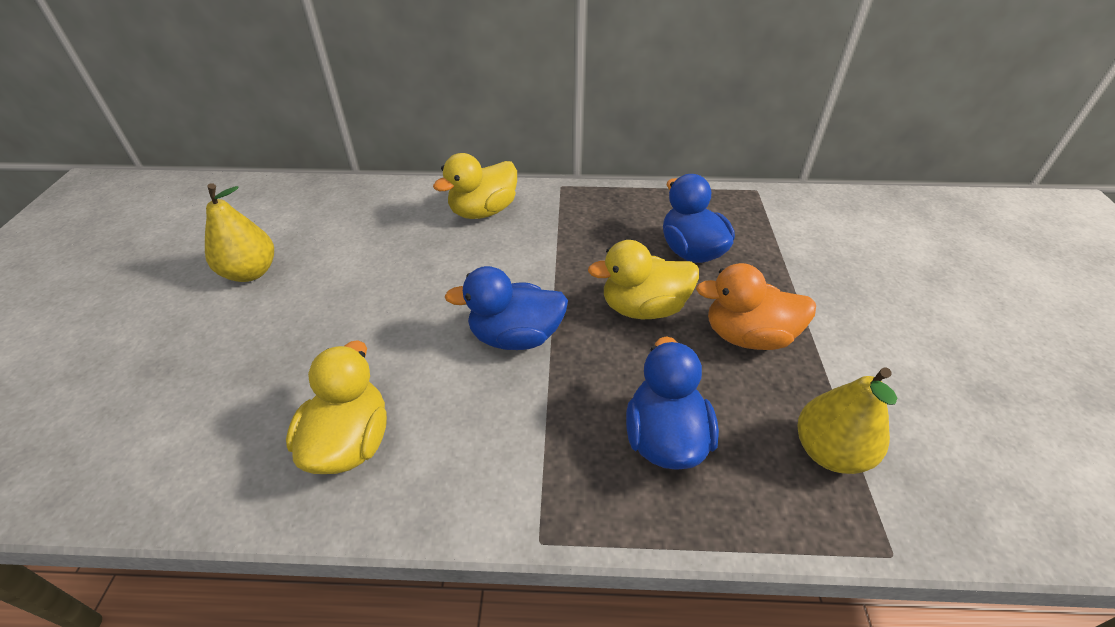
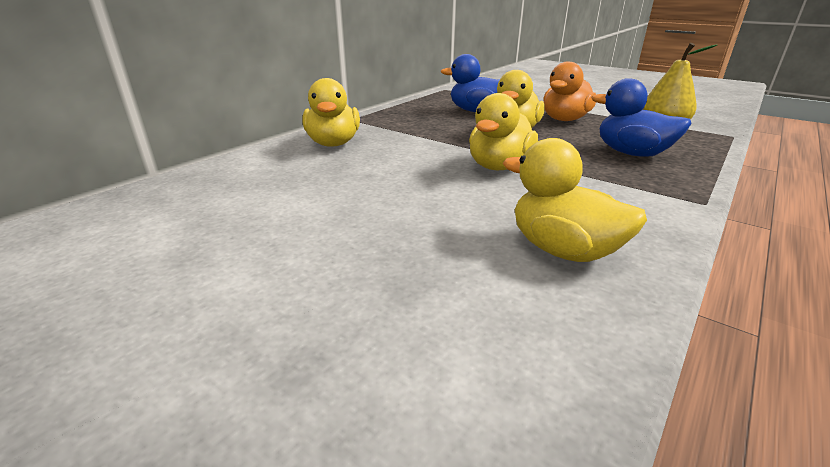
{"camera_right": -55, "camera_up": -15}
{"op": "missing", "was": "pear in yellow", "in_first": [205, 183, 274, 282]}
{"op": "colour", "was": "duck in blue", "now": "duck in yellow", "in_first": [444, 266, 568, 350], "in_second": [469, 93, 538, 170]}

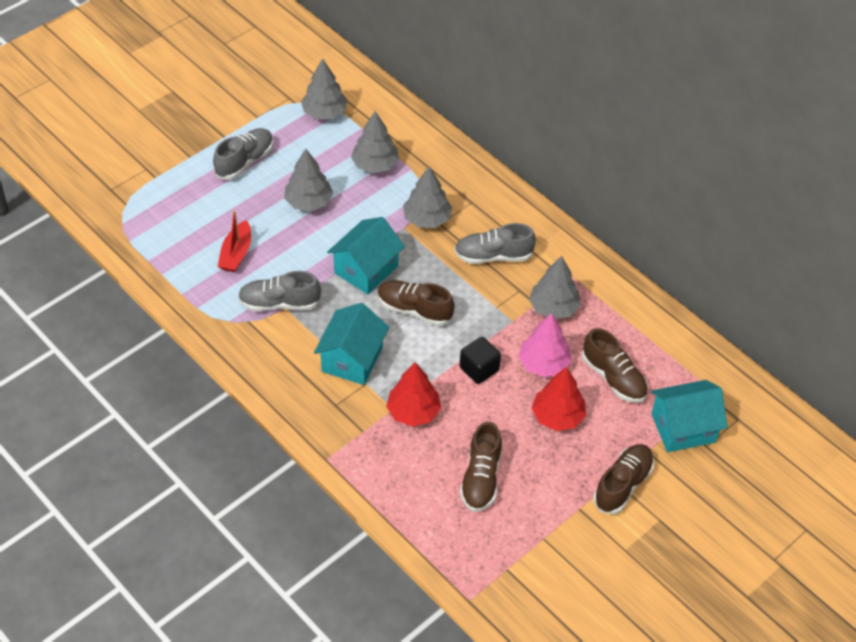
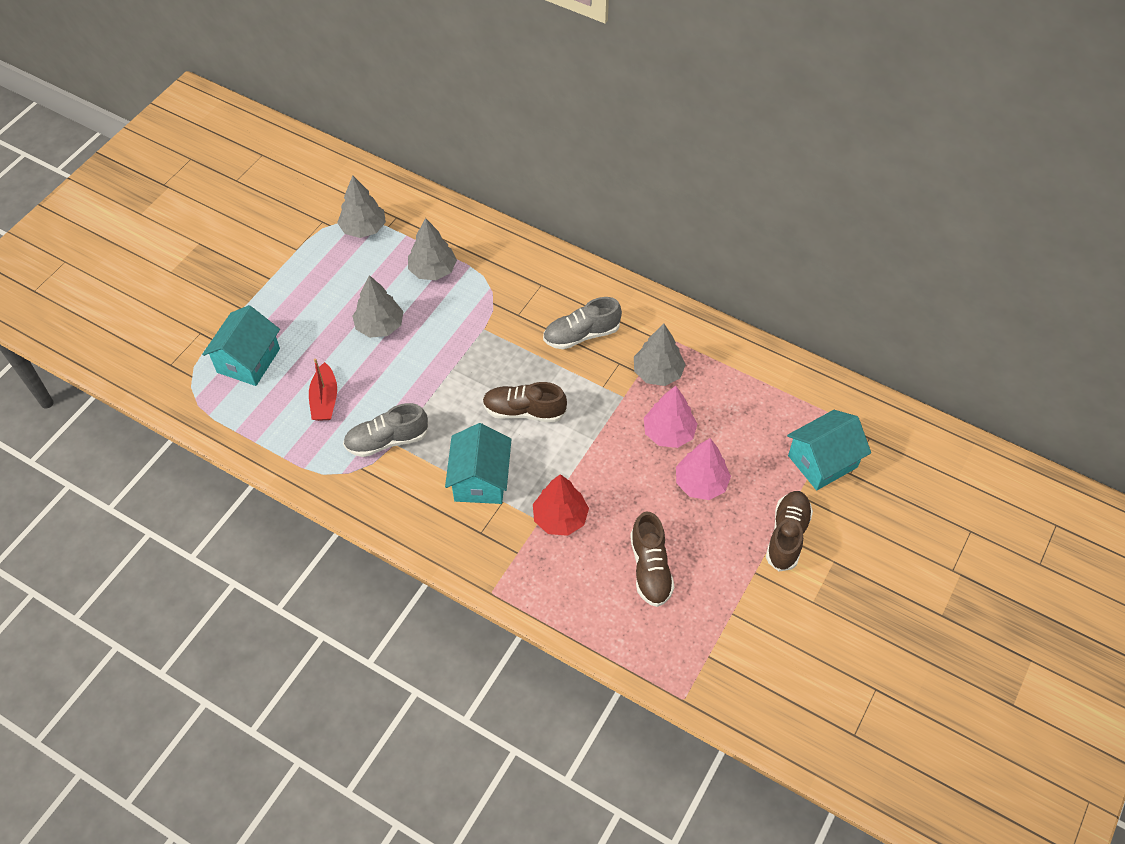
{"camera_right": -15, "camera_up": 5}
{"op": "missing", "was": "shoe in grey", "in_first": [213, 128, 273, 180]}
{"op": "missing", "was": "tree in grey", "in_first": [403, 166, 452, 228]}
{"op": "relocated", "was": "house in turquoise", "in_first": [327, 217, 405, 295], "in_second": [202, 305, 280, 386]}
{"op": "missing", "was": "shoe in brown", "in_first": [582, 328, 648, 403]}
{"op": "missing", "was": "cube in black", "in_first": [460, 337, 501, 384]}
{"op": "colour", "was": "tree in red", "now": "tree in pink", "in_first": [532, 367, 586, 431], "in_second": [676, 438, 731, 500]}

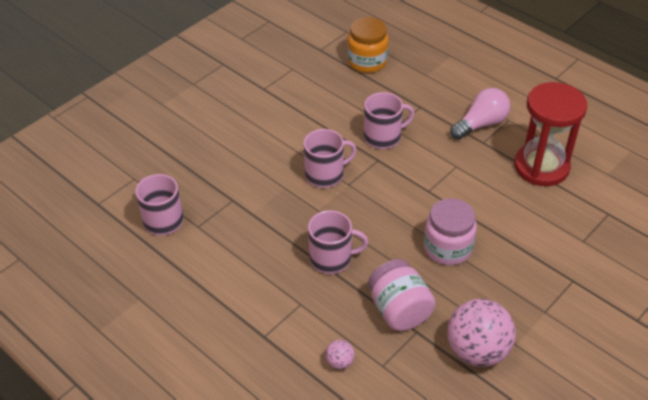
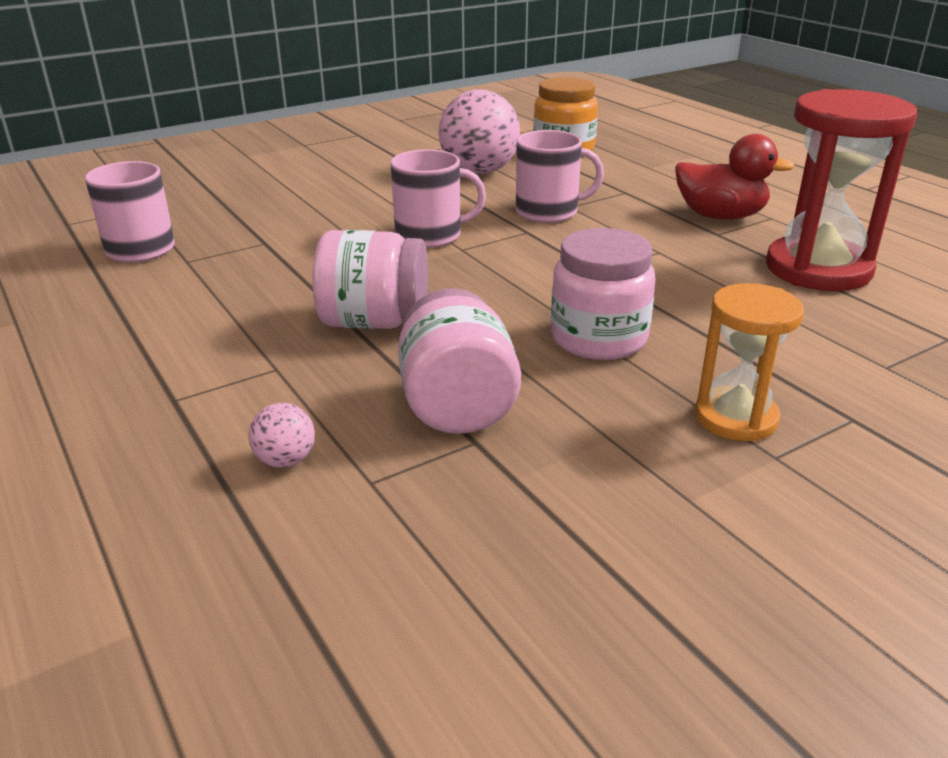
{"camera_right": 15, "camera_up": -15}
{"op": "exchanged", "was": "light bulb in pink", "now": "duck in red", "in_first": [450, 88, 510, 140], "in_second": [675, 134, 795, 220]}
{"op": "exchanged", "was": "mug in pink", "now": "jar in pink", "in_first": [308, 210, 368, 274], "in_second": [313, 230, 428, 329]}
{"op": "relocated", "was": "ball in pink", "in_first": [447, 299, 516, 367], "in_second": [438, 89, 520, 174]}
{"op": "appeared", "now": "hourglass in orange", "in_second": [695, 283, 804, 441]}

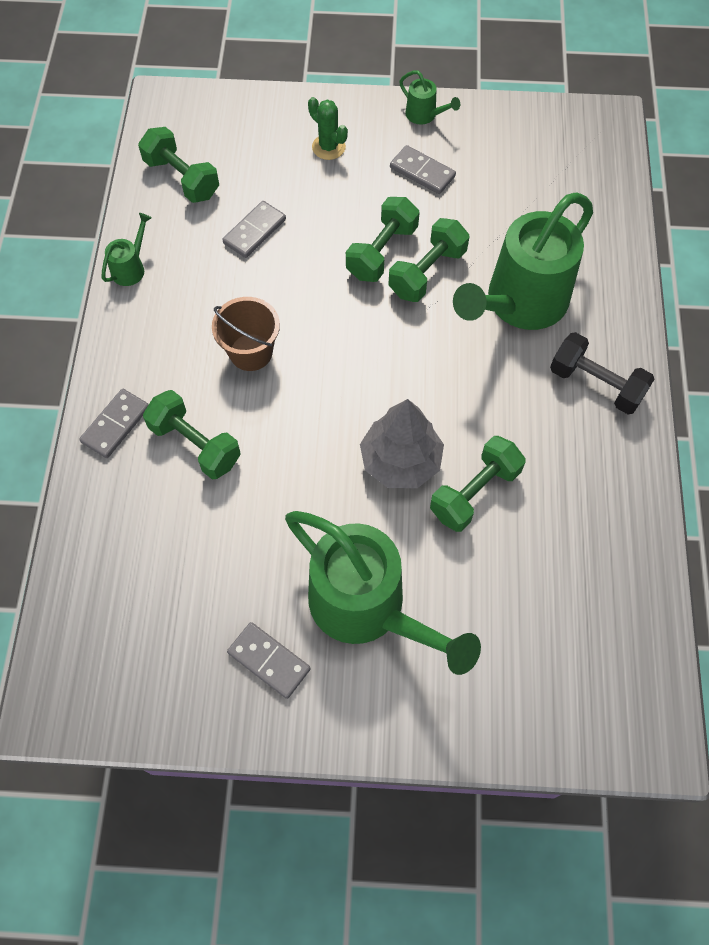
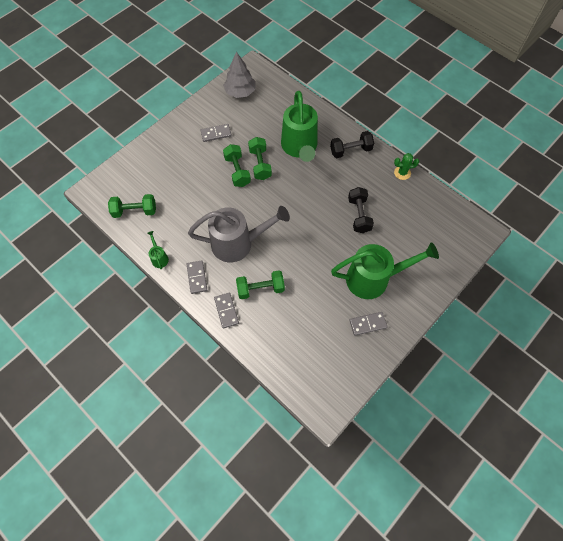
{"camera_right": -50, "camera_up": 0}
{"op": "missing", "was": "watering can in green", "in_first": [399, 70, 460, 125]}
{"op": "relocated", "was": "cactus in green", "in_first": [308, 97, 348, 160], "in_second": [394, 153, 419, 180]}
{"op": "relocated", "was": "domino in grey", "in_first": [222, 201, 286, 258], "in_second": [186, 260, 207, 294]}
{"op": "exchanged", "was": "bucket in brown", "now": "watering can in grey", "in_first": [212, 297, 280, 371], "in_second": [188, 206, 290, 262]}
{"op": "relocated", "was": "tree in grey", "in_first": [360, 399, 444, 488], "in_second": [223, 52, 256, 98]}
{"op": "colour", "was": "dumbbell in green", "now": "dumbbell in black", "in_first": [430, 436, 526, 532], "in_second": [348, 187, 374, 233]}

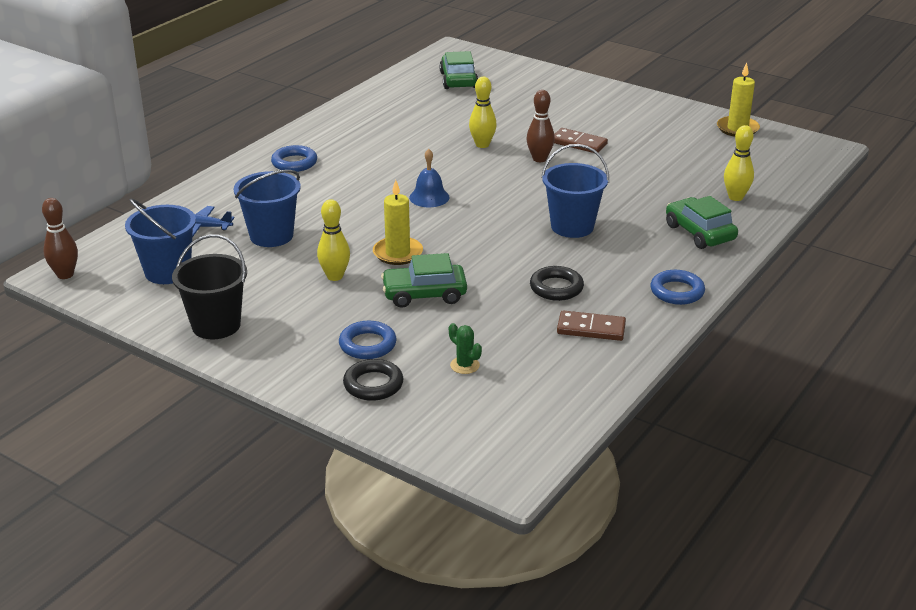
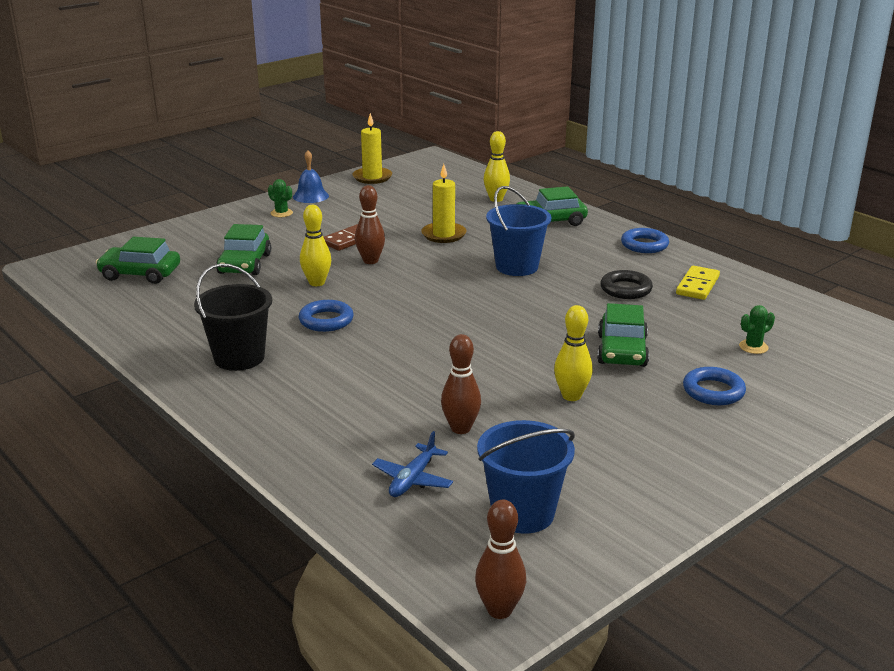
{"camera_right": -75, "camera_up": -5}
{"op": "relocated", "was": "ring in blue", "in_first": [271, 145, 317, 172], "in_second": [299, 300, 353, 332]}
{"op": "relocated", "was": "bell in blue", "in_first": [409, 149, 450, 207], "in_second": [293, 150, 329, 203]}
{"op": "exchanged", "was": "bucket in blue", "now": "bowling pin in brown", "in_first": [234, 170, 301, 247], "in_second": [441, 334, 481, 434]}
{"op": "relocated", "was": "candle in yellow", "in_first": [373, 180, 423, 265], "in_second": [421, 164, 467, 243]}
{"op": "relocated", "was": "bucket in black", "in_first": [172, 234, 247, 339], "in_second": [194, 263, 272, 371]}
{"op": "colour", "was": "domino in brown", "now": "domino in yellow", "in_first": [557, 311, 626, 341], "in_second": [676, 266, 720, 300]}
{"op": "missing", "was": "ring in black", "in_first": [343, 359, 403, 401]}
{"op": "appeared", "now": "cactus in green", "in_second": [268, 179, 293, 217]}
{"op": "appeared", "now": "car in green", "in_second": [216, 224, 271, 275]}

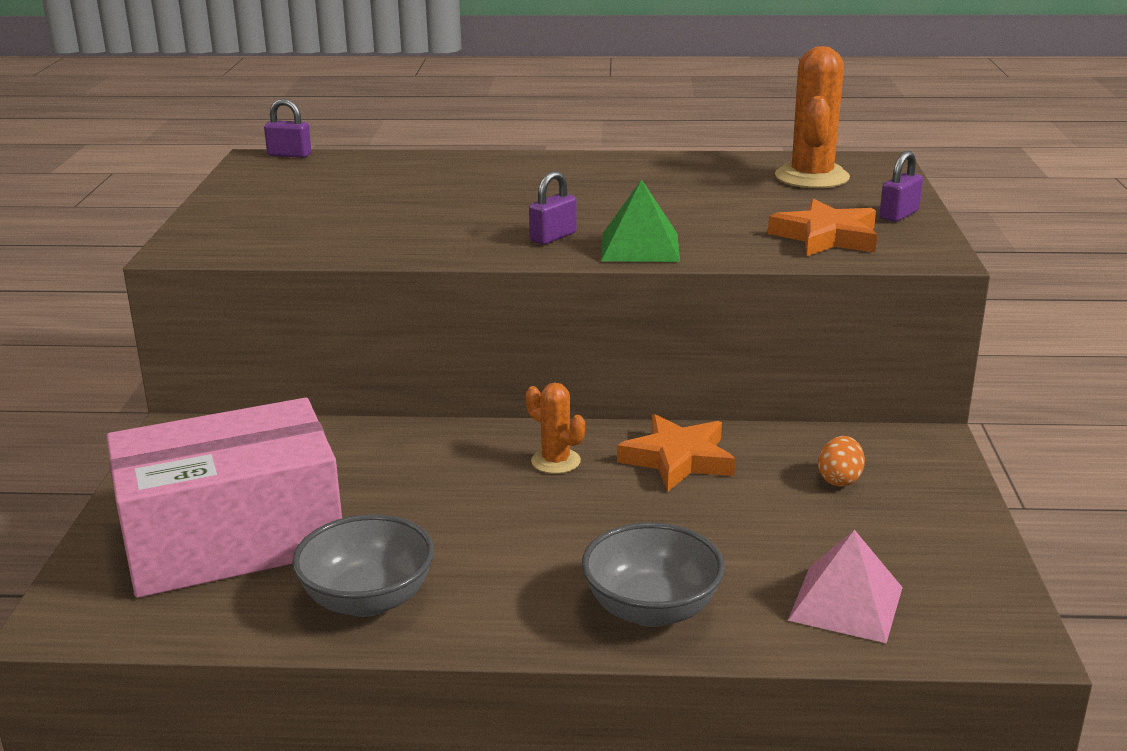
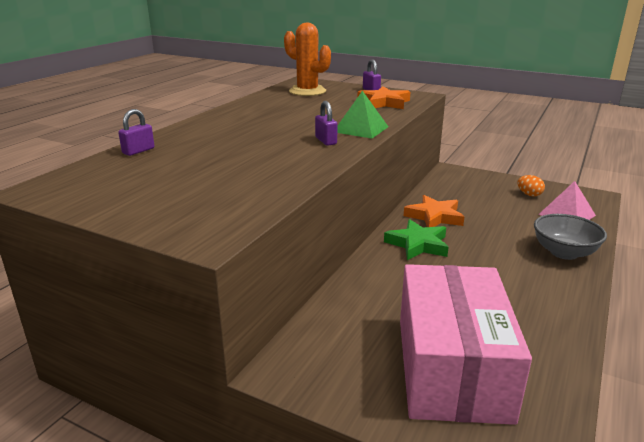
{"camera_right": -65, "camera_up": 0}
{"op": "relocated", "was": "padlock in purple", "in_first": [264, 99, 311, 158], "in_second": [118, 109, 155, 156]}
{"op": "exchanged", "was": "cactus in orange", "now": "star in green", "in_first": [526, 383, 585, 474], "in_second": [384, 219, 449, 260]}
{"op": "relocated", "was": "egg in orange", "in_first": [818, 436, 865, 487], "in_second": [517, 175, 545, 197]}
{"op": "missing", "was": "bowl in grey", "in_first": [292, 514, 434, 617]}

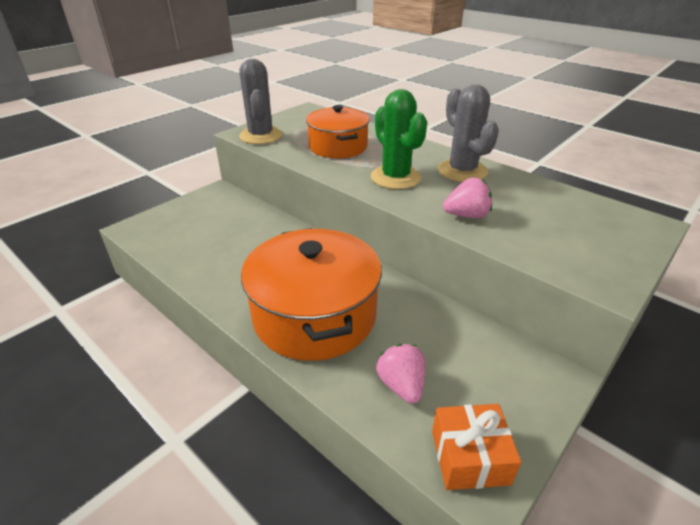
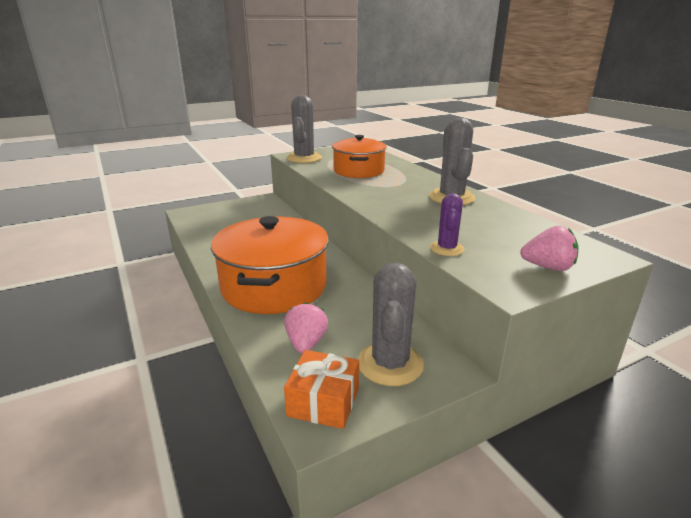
{"camera_right": 20, "camera_up": -10}
{"op": "missing", "was": "cactus in green", "in_first": [371, 89, 427, 189]}
{"op": "relocated", "was": "strawberry in pink", "in_first": [443, 177, 492, 218], "in_second": [520, 226, 578, 271]}
{"op": "appeared", "now": "cactus in purple", "in_second": [430, 193, 464, 256]}
{"op": "appeared", "now": "cactus in grey", "in_second": [358, 263, 424, 386]}

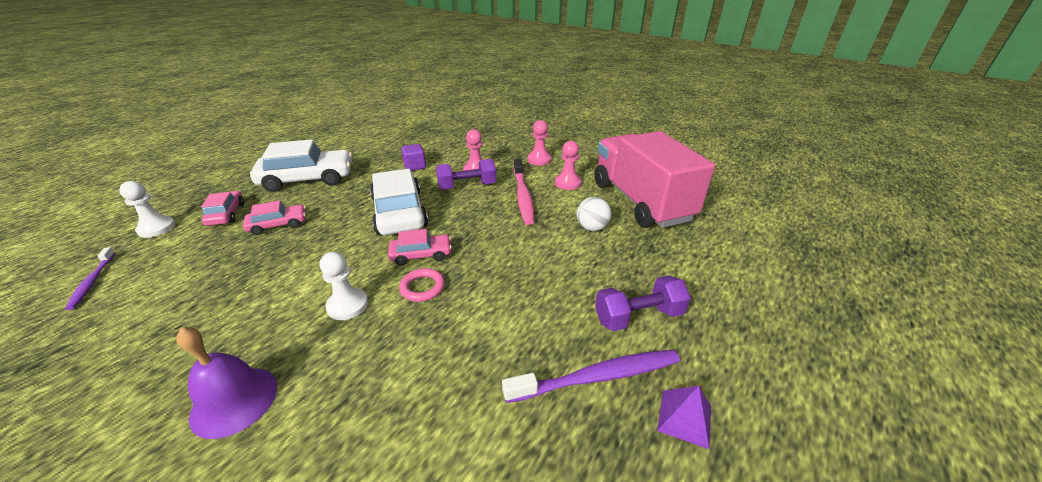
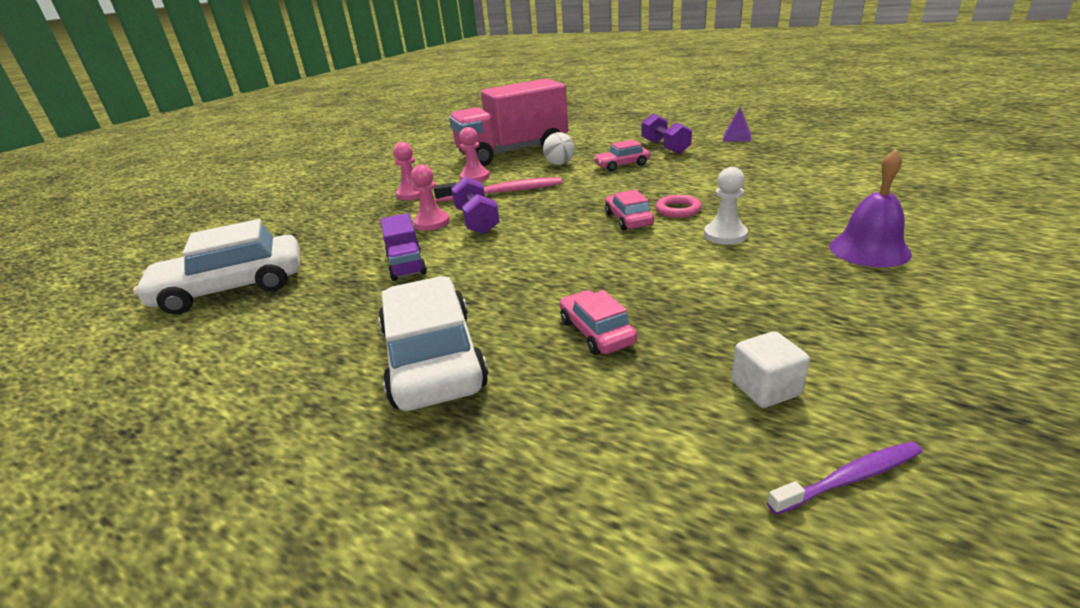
{"camera_right": -90, "camera_up": -5}
{"op": "exchanged", "was": "cube in purple", "now": "truck in purple", "in_first": [401, 144, 426, 171], "in_second": [380, 213, 427, 281]}
{"op": "relocated", "was": "car in white", "in_first": [370, 169, 428, 235], "in_second": [133, 219, 300, 315]}
{"op": "missing", "was": "pawn in white", "in_first": [119, 181, 175, 238]}
{"op": "relocated", "was": "car in pink", "in_first": [201, 191, 244, 226], "in_second": [594, 140, 650, 171]}
{"op": "missing", "was": "toothbrush in purple", "in_first": [502, 350, 680, 403]}
{"op": "appeared", "now": "cube in white", "in_second": [731, 331, 810, 408]}

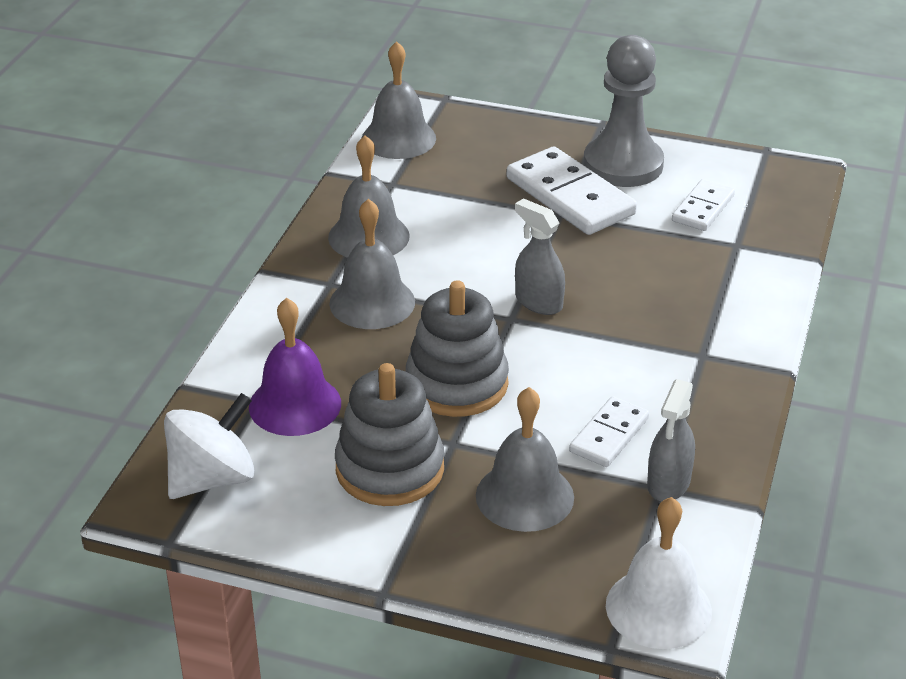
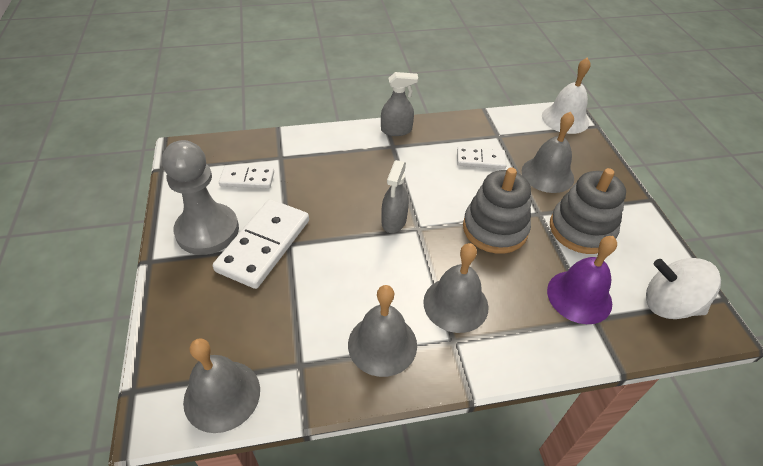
{"camera_right": -120, "camera_up": 10}
{"op": "relocated", "was": "spray bottle in grey", "in_first": [647, 379, 695, 502], "in_second": [381, 72, 418, 136]}

